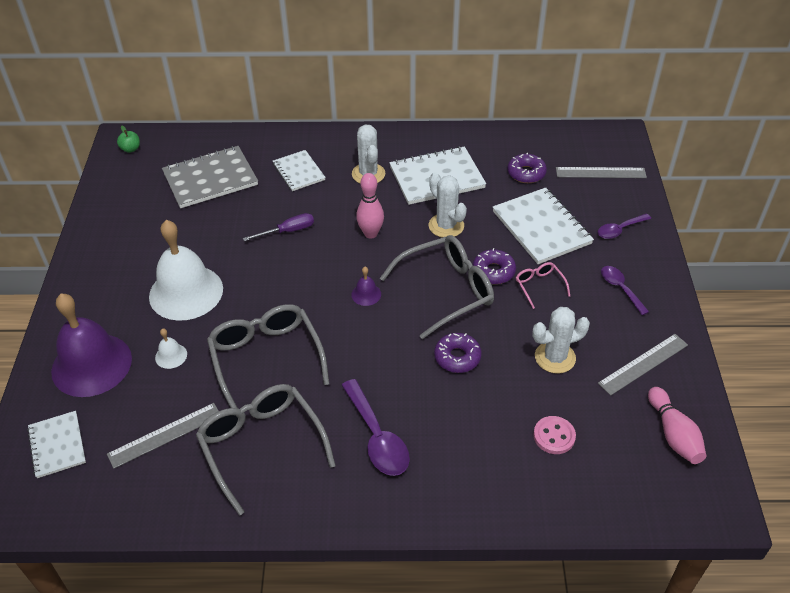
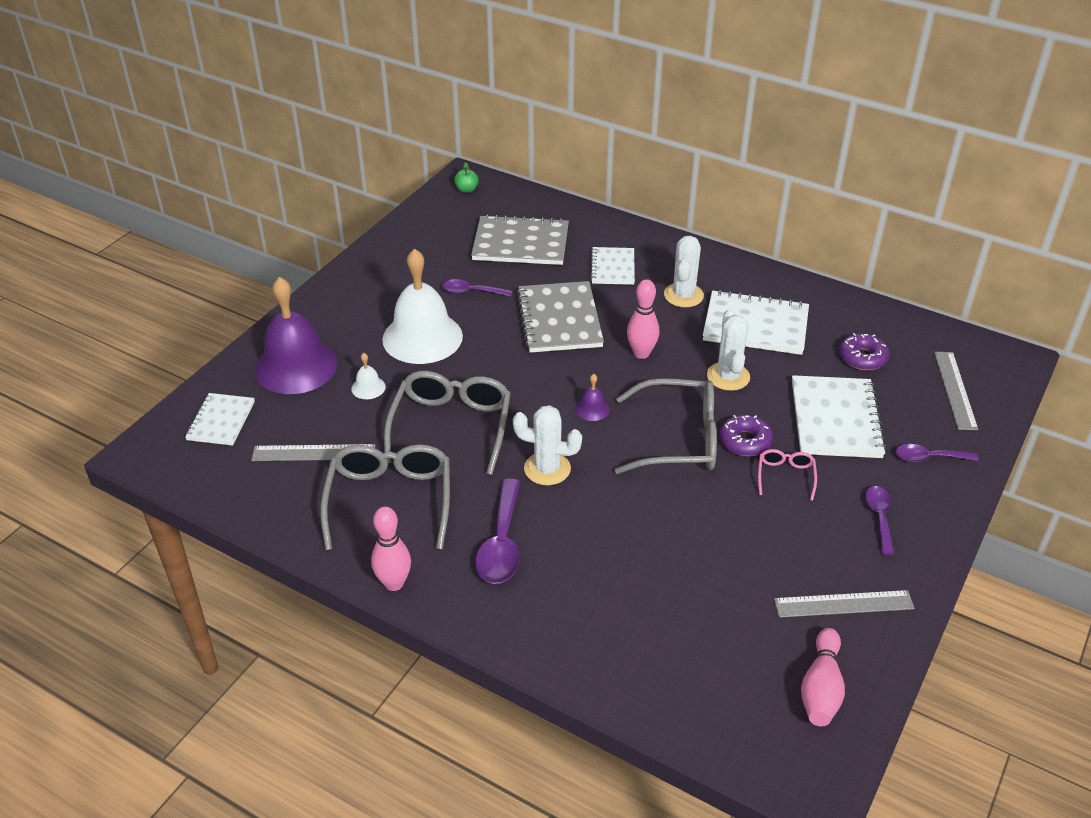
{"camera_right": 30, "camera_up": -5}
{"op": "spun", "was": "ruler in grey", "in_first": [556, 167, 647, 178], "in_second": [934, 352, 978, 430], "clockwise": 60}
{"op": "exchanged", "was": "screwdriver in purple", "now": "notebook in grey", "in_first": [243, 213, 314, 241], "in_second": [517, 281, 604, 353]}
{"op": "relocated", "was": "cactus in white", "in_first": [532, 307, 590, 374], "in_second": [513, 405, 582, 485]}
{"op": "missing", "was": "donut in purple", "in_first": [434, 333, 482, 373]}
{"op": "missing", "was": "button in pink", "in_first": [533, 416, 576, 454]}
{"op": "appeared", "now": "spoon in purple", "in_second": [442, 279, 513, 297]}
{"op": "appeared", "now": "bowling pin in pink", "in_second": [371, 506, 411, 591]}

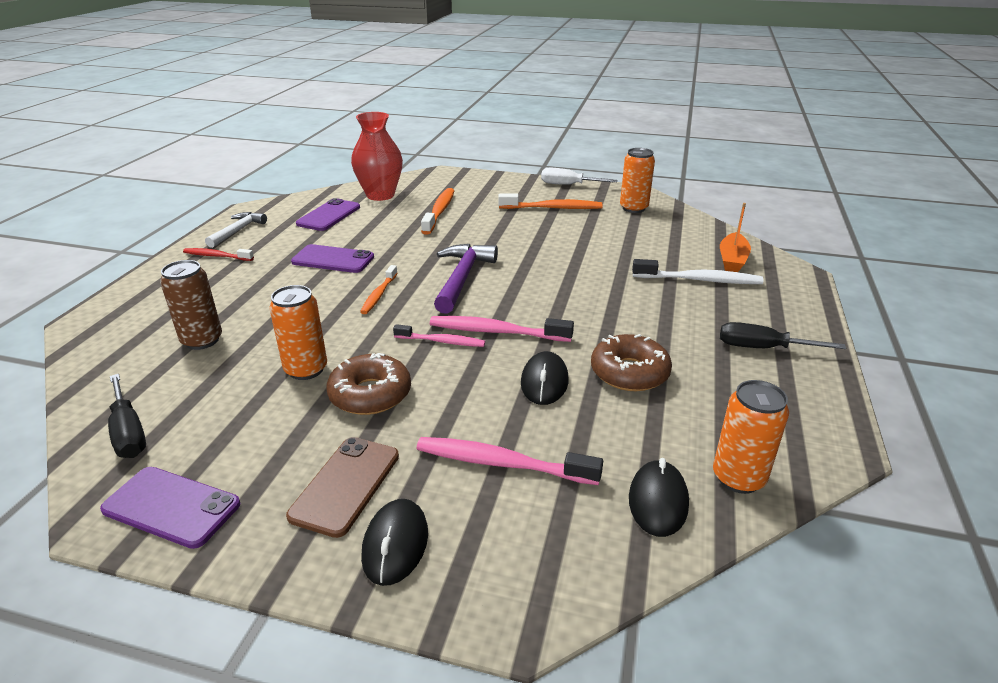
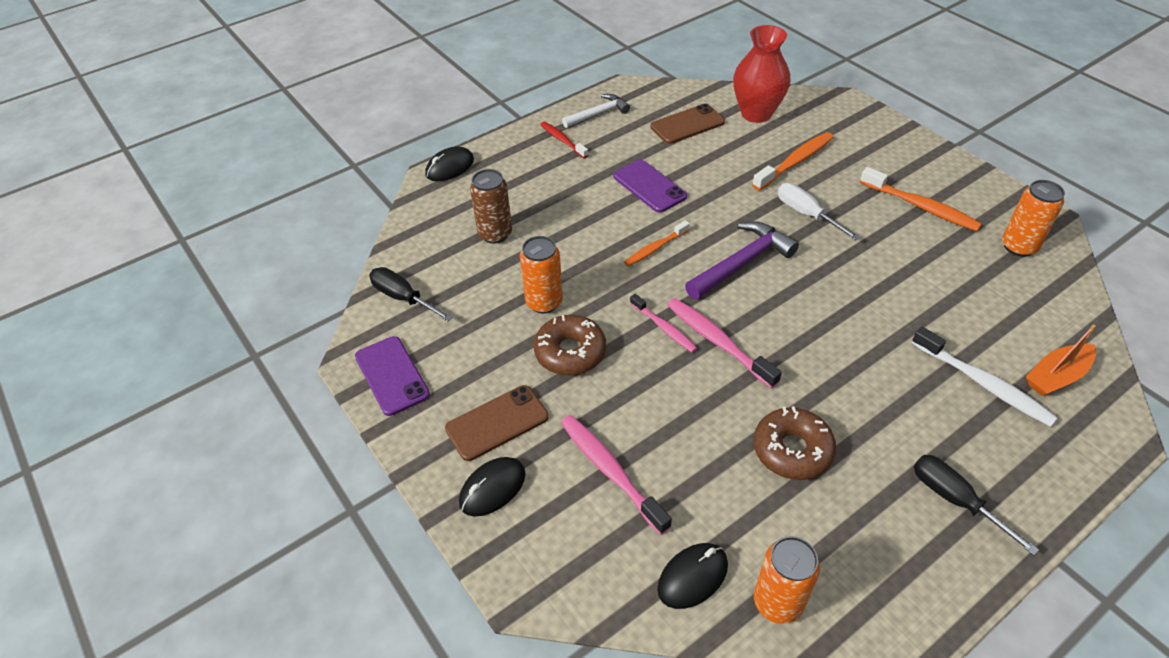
{"camera_right": 40, "camera_up": 15}
{"op": "relocated", "was": "screwdriver in white", "in_first": [541, 168, 618, 185], "in_second": [778, 183, 860, 240]}
{"op": "colour", "was": "phone in purple", "now": "phone in brown", "in_first": [296, 198, 360, 231], "in_second": [650, 104, 725, 144]}
{"op": "relocated", "was": "mouse in black", "in_first": [521, 351, 568, 405], "in_second": [425, 146, 474, 181]}
{"op": "spun", "was": "screwdriver in black", "in_first": [108, 374, 146, 458], "in_second": [369, 267, 453, 321], "clockwise": 120}

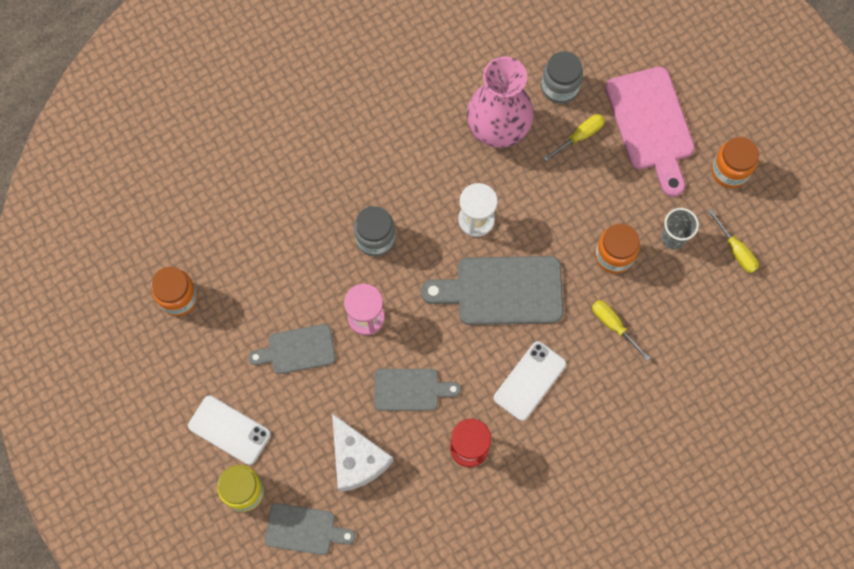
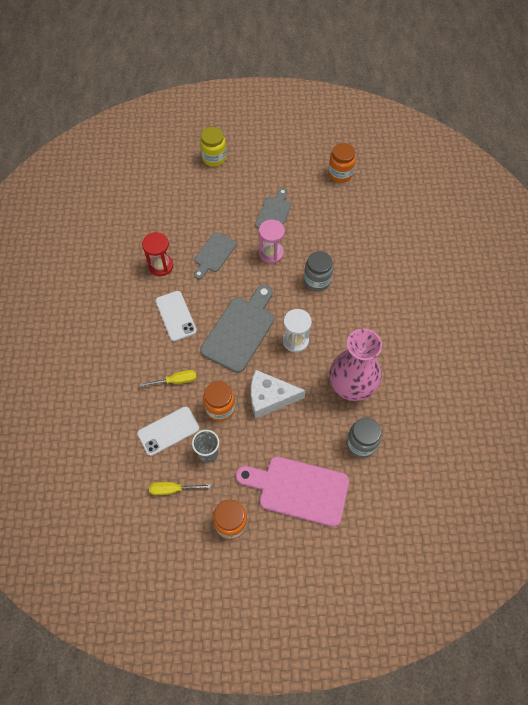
{"camera_right": 120, "camera_up": -10}
{"op": "missing", "was": "screwdriver in yellow", "in_first": [543, 114, 605, 162]}
{"op": "relocated", "was": "phone in white", "in_first": [188, 396, 271, 465], "in_second": [137, 406, 199, 456]}
{"op": "relocated", "was": "cheese in white", "in_first": [332, 413, 394, 492], "in_second": [251, 370, 306, 419]}
{"op": "missing", "was": "cutting board in grey", "in_first": [265, 503, 356, 555]}

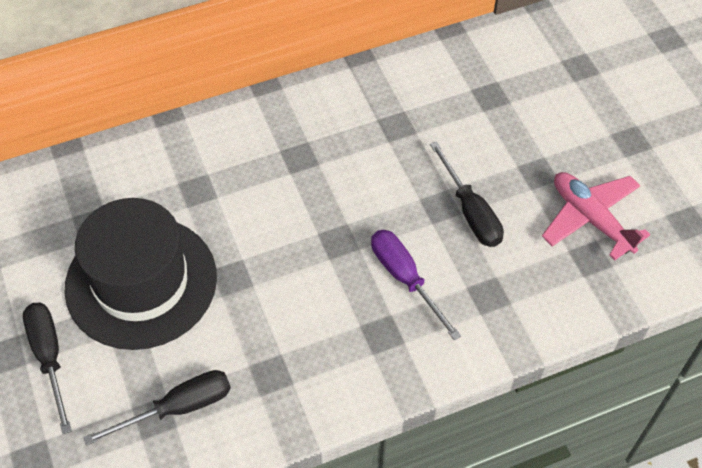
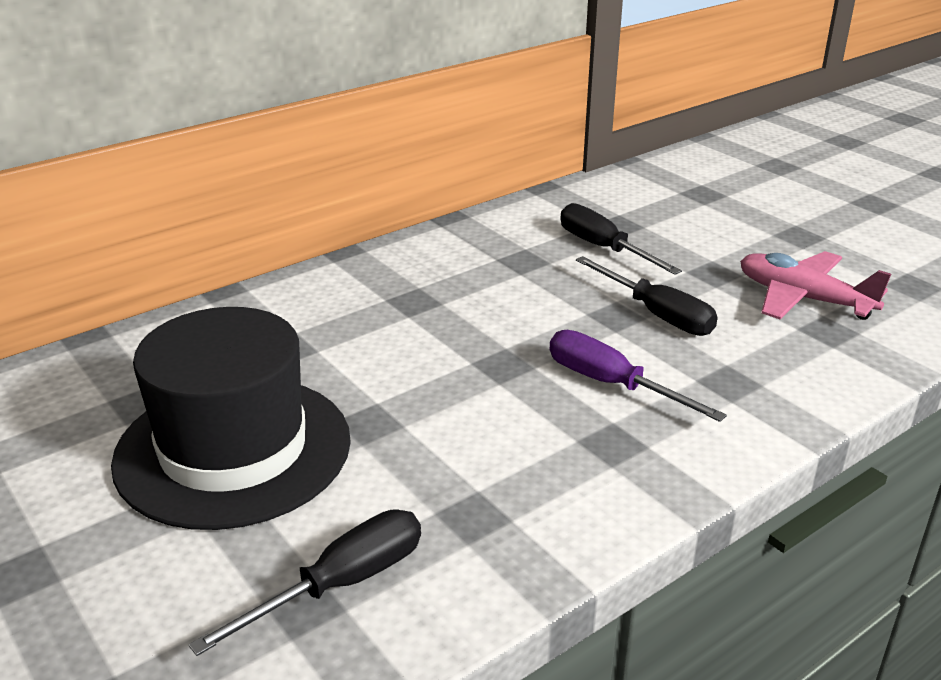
{"camera_right": -15, "camera_up": -25}
{"op": "relocated", "was": "screwdriver in black", "in_first": [23, 303, 72, 434], "in_second": [561, 203, 682, 275]}

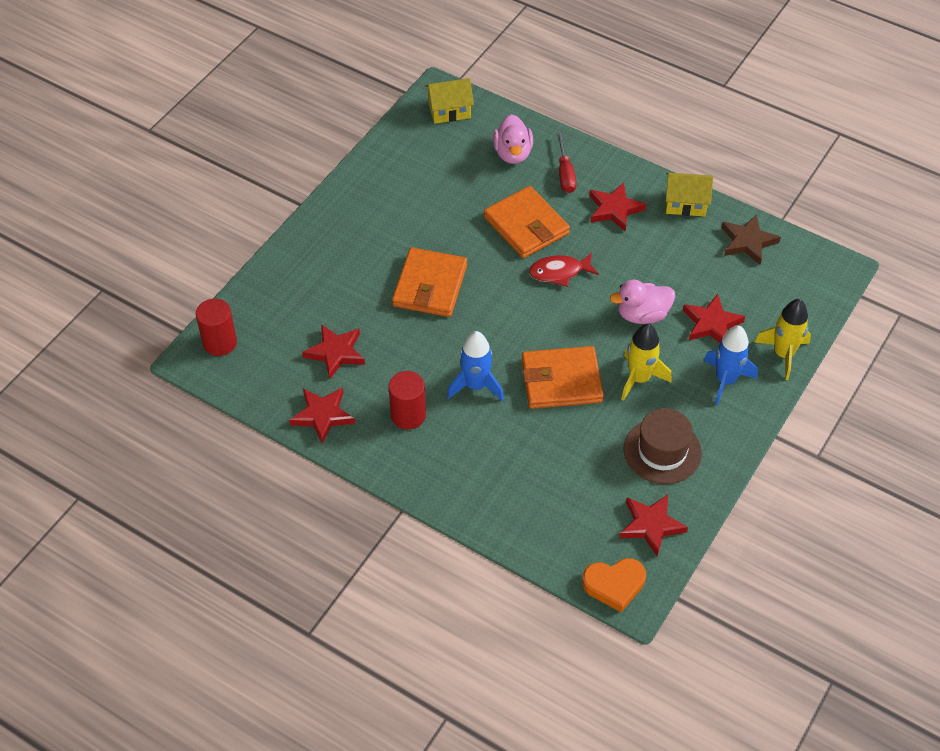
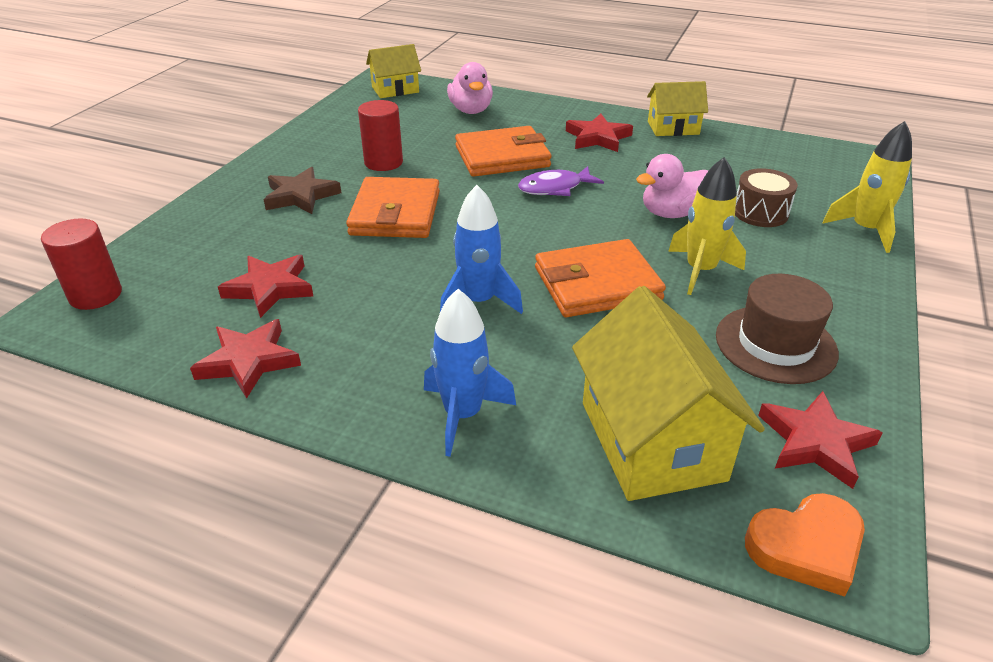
{"camera_right": -10, "camera_up": -15}
{"op": "missing", "was": "screwdriver in red", "in_first": [557, 131, 577, 193]}
{"op": "spun", "was": "wallet in orange", "in_first": [484, 186, 570, 258], "in_second": [455, 126, 551, 177], "clockwise": -60}
{"op": "relocated", "was": "star in brown", "in_first": [721, 214, 781, 265], "in_second": [264, 167, 341, 214]}
{"op": "colour", "was": "fish in red", "now": "fish in purple", "in_first": [529, 253, 599, 287], "in_second": [518, 166, 604, 196]}
{"op": "exchanged", "was": "star in red", "now": "drum in brown", "in_first": [683, 294, 745, 343], "in_second": [735, 168, 798, 227]}
{"op": "relocated", "was": "rocket in blue", "in_first": [704, 326, 758, 405], "in_second": [424, 289, 516, 457]}
{"op": "relocated", "was": "cylinder in red", "in_first": [389, 371, 426, 429], "in_second": [358, 100, 403, 171]}
{"op": "appeared", "now": "house in yellow", "in_second": [572, 286, 765, 501]}

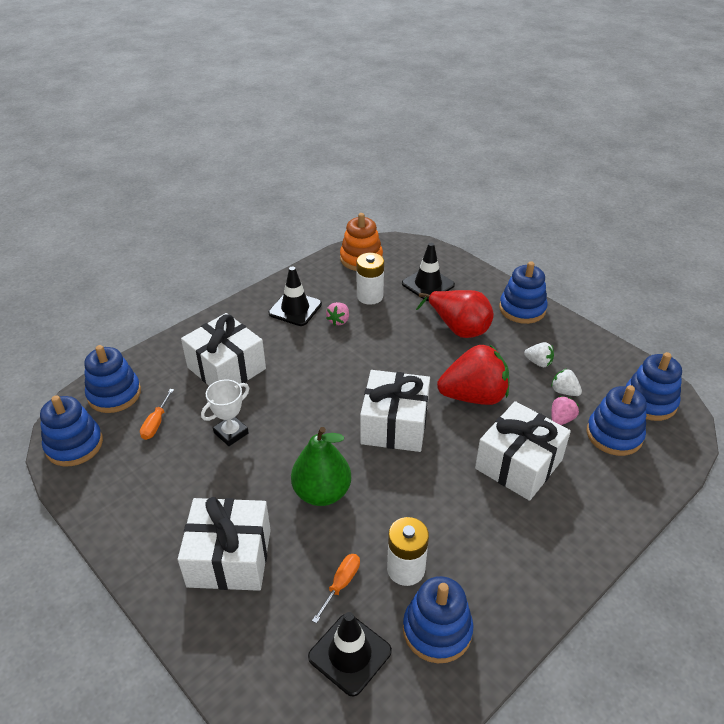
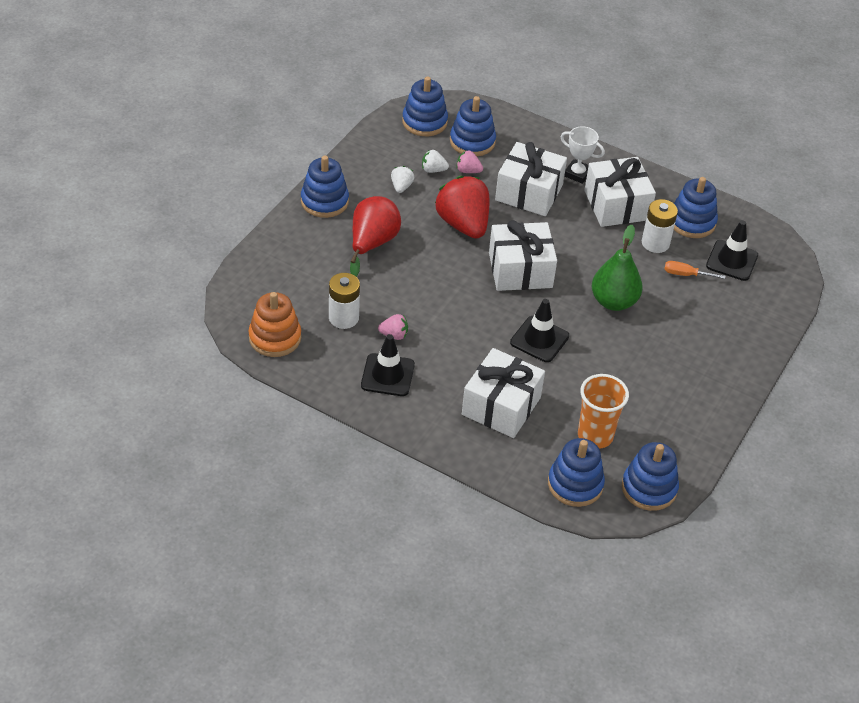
{"camera_right": -110, "camera_up": 5}
{"op": "relocated", "was": "traffic cone in black", "in_first": [402, 243, 455, 301], "in_second": [510, 299, 569, 362]}
{"op": "spun", "was": "strawberry in white", "in_first": [551, 369, 582, 396], "in_second": [422, 150, 449, 173], "clockwise": 75}
{"op": "relocated", "was": "trophy in white", "in_first": [201, 380, 249, 446], "in_second": [561, 126, 605, 184]}
{"op": "exchanged", "was": "screwdriver in orange", "now": "cup in orange", "in_first": [140, 389, 174, 440], "in_second": [578, 374, 629, 449]}
{"op": "relocated", "was": "gift in white", "in_first": [178, 497, 271, 591], "in_second": [584, 157, 656, 227]}

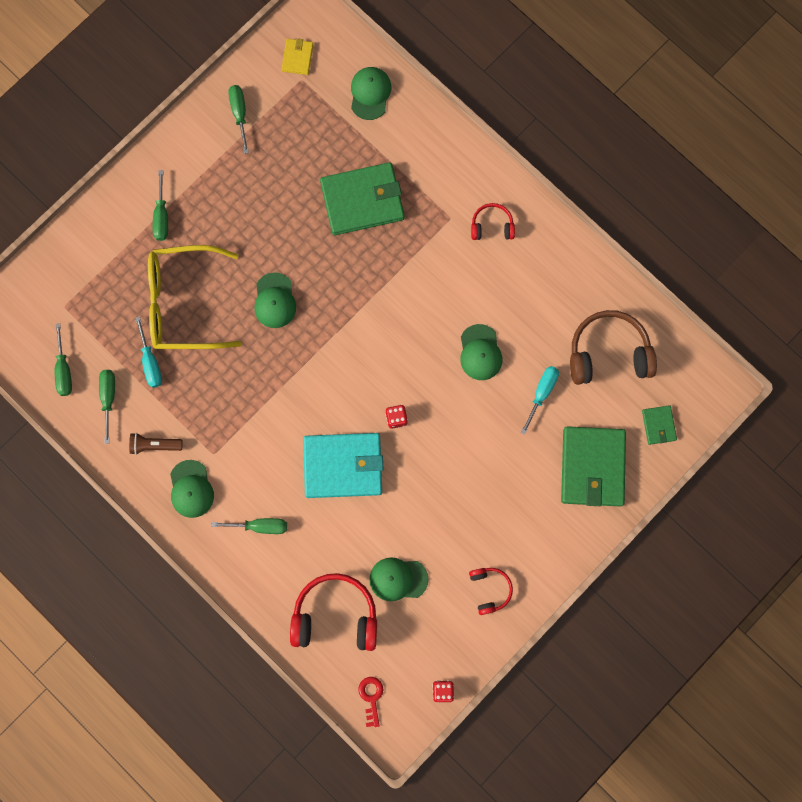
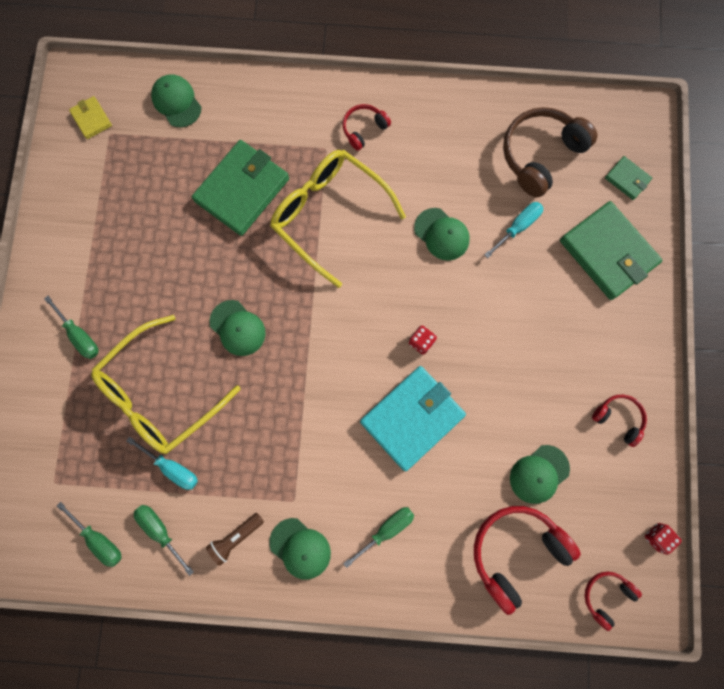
{"camera_right": -40, "camera_up": 0}
{"op": "missing", "was": "screwdriver in green", "in_first": [228, 85, 249, 154]}
{"op": "spun", "was": "screwdriver in turquoise", "in_first": [521, 366, 559, 435], "in_second": [485, 202, 543, 258], "clockwise": 60}
{"op": "exchanged", "was": "key in red", "now": "headphones in red", "in_first": [358, 677, 383, 727], "in_second": [585, 572, 642, 631]}
{"op": "appeared", "now": "glasses in yellow", "in_second": [270, 150, 406, 288]}

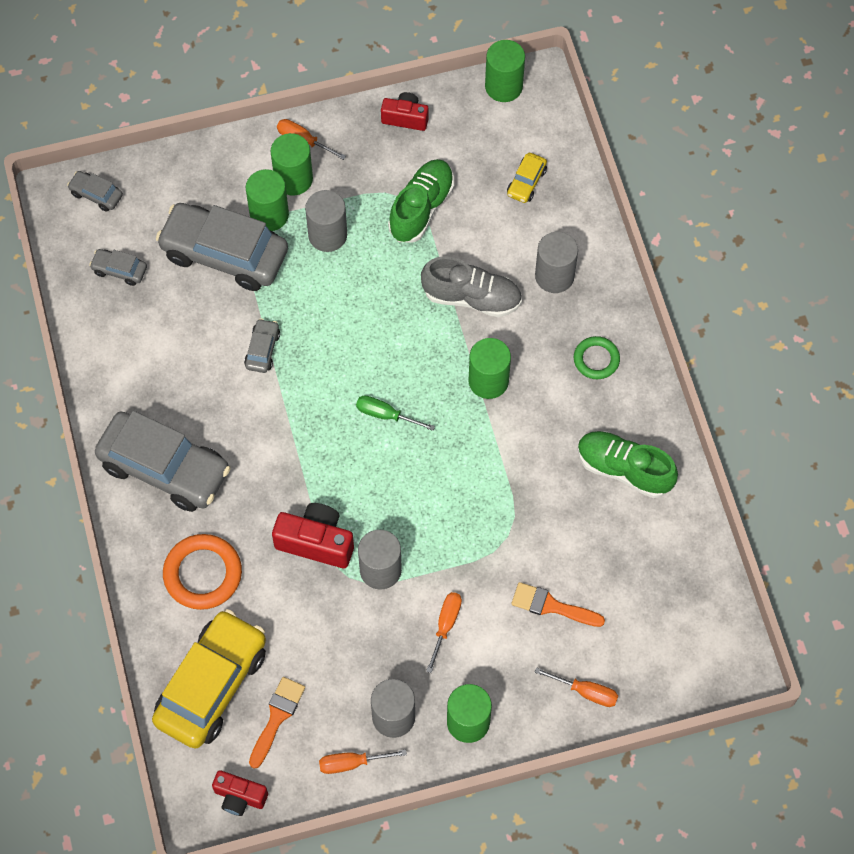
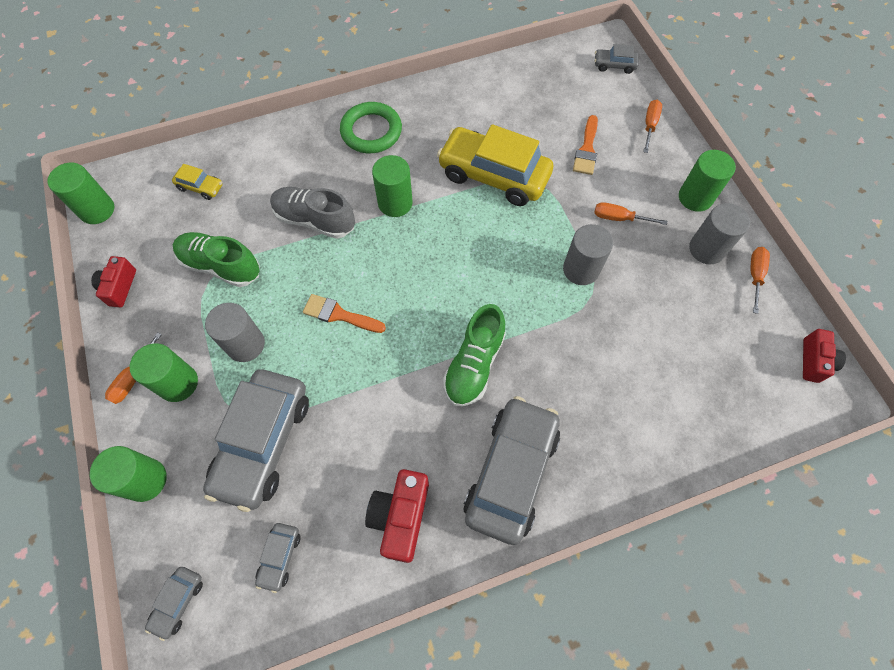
{"camera_right": -95, "camera_up": 0}
{"op": "relocated", "was": "cylinder in green", "in_first": [246, 169, 289, 231], "in_second": [90, 446, 167, 502]}
{"op": "missing", "was": "cylinder in grey", "in_first": [535, 232, 578, 293]}
{"op": "spun", "was": "shoe in grey", "in_first": [421, 256, 522, 317], "in_second": [270, 187, 355, 239], "clockwise": -75}
{"op": "relocated", "was": "car in grey", "in_first": [244, 318, 280, 373], "in_second": [595, 44, 639, 74]}
{"op": "size", "was": "ring in green", "in_first": [574, 336, 620, 379], "in_second": [340, 102, 402, 153], "ratio": 1.63}
{"op": "missing", "was": "screwdriver in green", "in_first": [356, 395, 435, 431]}
{"op": "relocated", "was": "shoe in green", "in_first": [577, 431, 678, 498], "in_second": [443, 304, 506, 406]}
{"op": "relocated", "was": "camera in red", "in_first": [272, 503, 354, 568], "in_second": [365, 469, 429, 563]}
{"op": "missing", "was": "ring in orange", "in_first": [163, 534, 242, 610]}
{"op": "relocated", "was": "car in yellow", "in_first": [152, 609, 266, 748], "in_second": [437, 124, 553, 206]}
{"op": "relocated", "was": "brush in orange", "in_first": [249, 677, 305, 769], "in_second": [303, 294, 386, 333]}
{"op": "spun", "was": "screwdriver in orange", "in_first": [319, 750, 407, 774], "in_second": [751, 247, 770, 314], "clockwise": -150}

